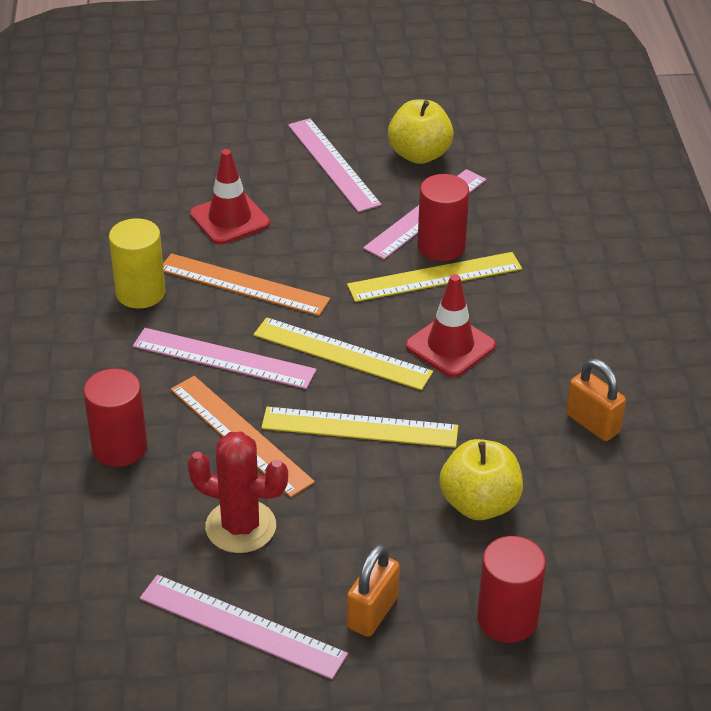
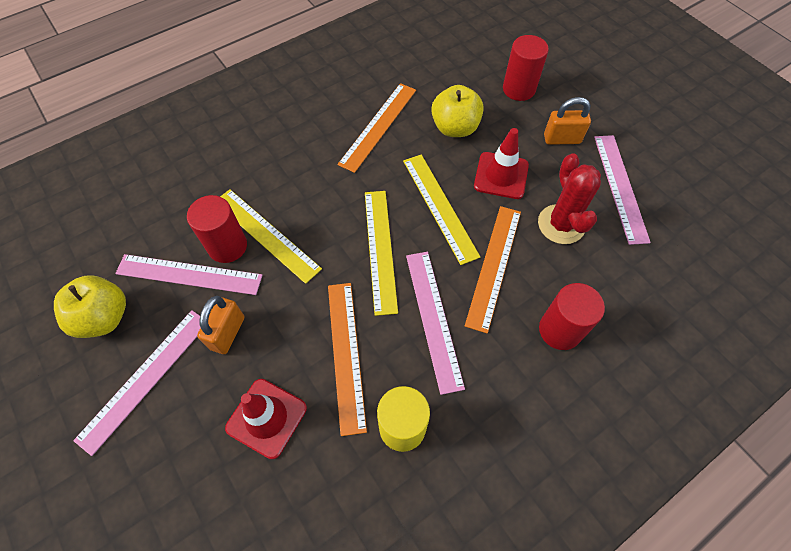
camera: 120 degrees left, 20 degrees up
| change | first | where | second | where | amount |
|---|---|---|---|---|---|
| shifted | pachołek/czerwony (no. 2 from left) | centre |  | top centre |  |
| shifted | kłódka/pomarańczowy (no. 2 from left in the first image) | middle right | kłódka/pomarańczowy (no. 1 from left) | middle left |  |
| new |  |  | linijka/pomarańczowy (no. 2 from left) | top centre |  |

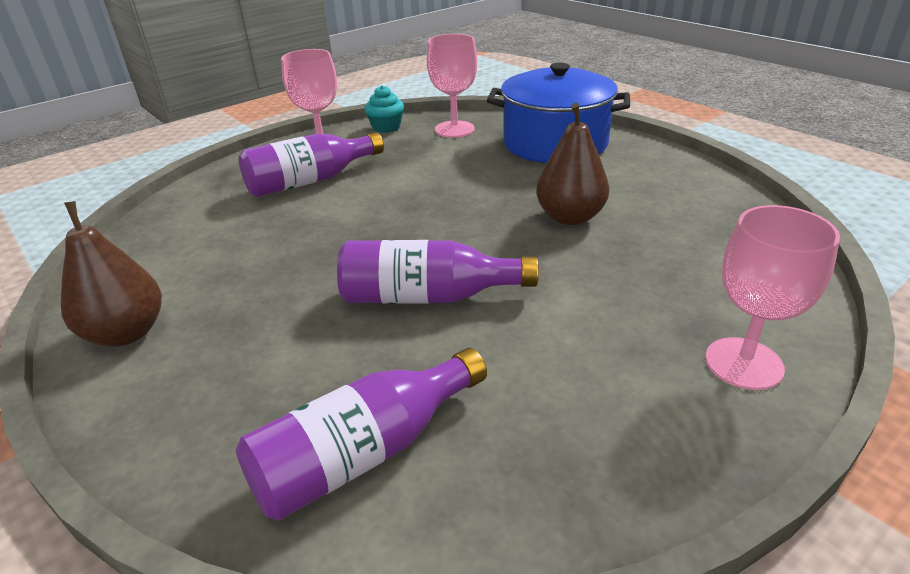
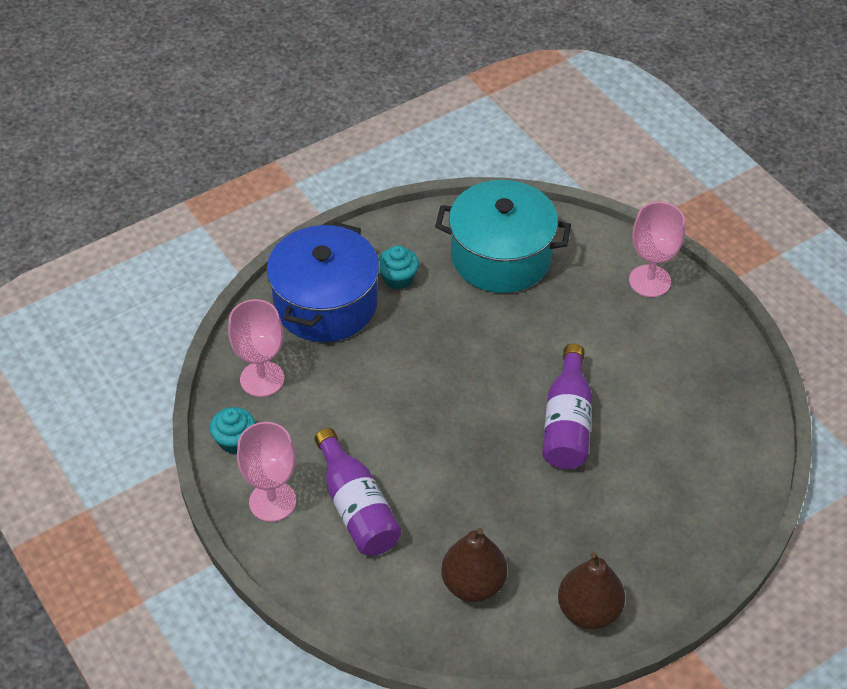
camera: 85 degrees left, 15 degrees up
| change | first | where | second | where | amount |
|---|---|---|---|---|---|
| shifted | gruszka/brązowy (no. 2 from left in the first image) | top centre | gruszka/brązowy (no. 1 from left) | bottom centre |  |
| gone | butelka/fioletowy (no. 2 from left) | bottom centre |  |  |  |
| new |  |  | garnek/turkusowy | centre |  |
| new |  |  | muffinka/turkusowy (no. 2 from left) | centre |  |

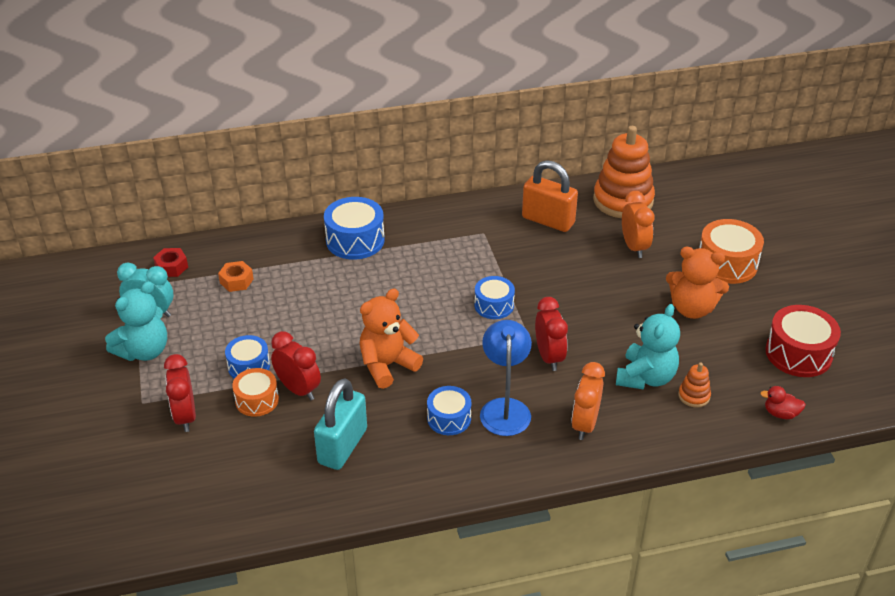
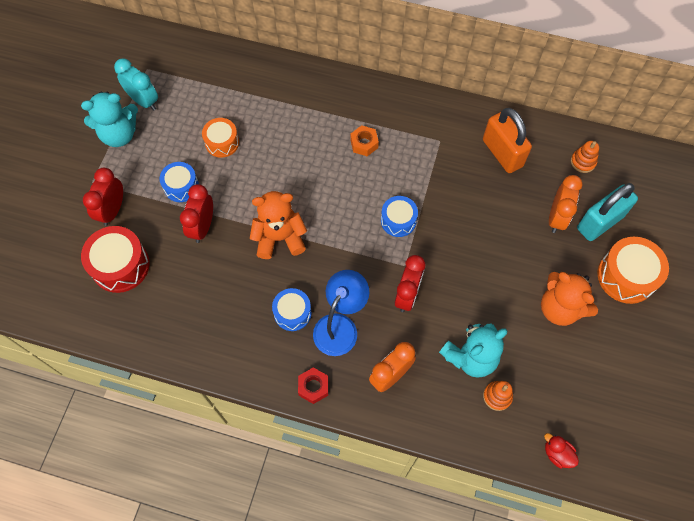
camera: 30 degrees right, 25 degrees up
| change | first | where | second | where | amount |
|---|---|---|---|---|---|
| scaled | zabawka nakładanka/pomarańczowy (no. 1 from left in the first image) | top right | zabawka nakładanka/pomarańczowy (no. 2 from left) | top right | x0.44 |
| gone | bęben/niebieski (no. 2 from left) | centre |  |  |  |
| shifted | nakrętka/czerwony | middle left |  | bottom centre |  |
| shifted | nakrętka/pomarańczowy | middle left |  | top centre |  |
| shifted | bęben/czerwony | middle right |  | middle left |  |
| rotated | budzik/czerwony (no. 2 from left) | middle left |  | middle left | 150 degrees counterclockwise |
| shifted | bęben/pomarańczowy (no. 1 from left) | middle left |  | top left |  |
| shifted | kłódka/turkusowy | bottom centre |  | middle right |  |

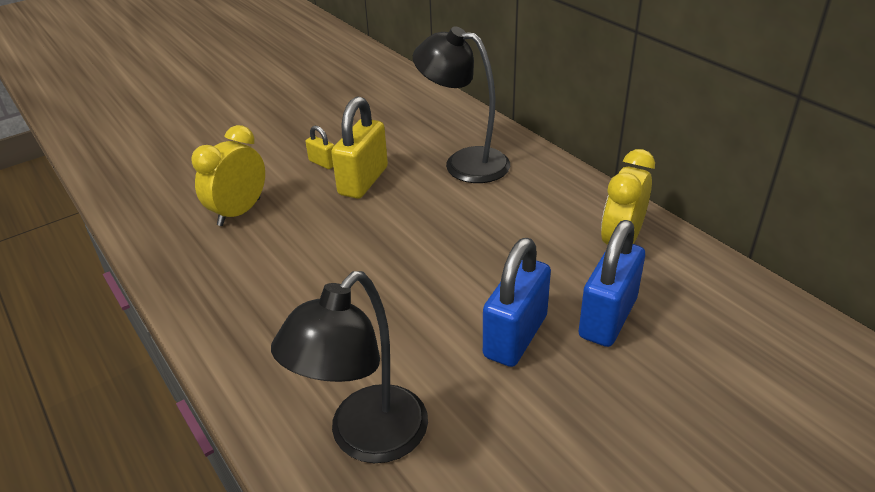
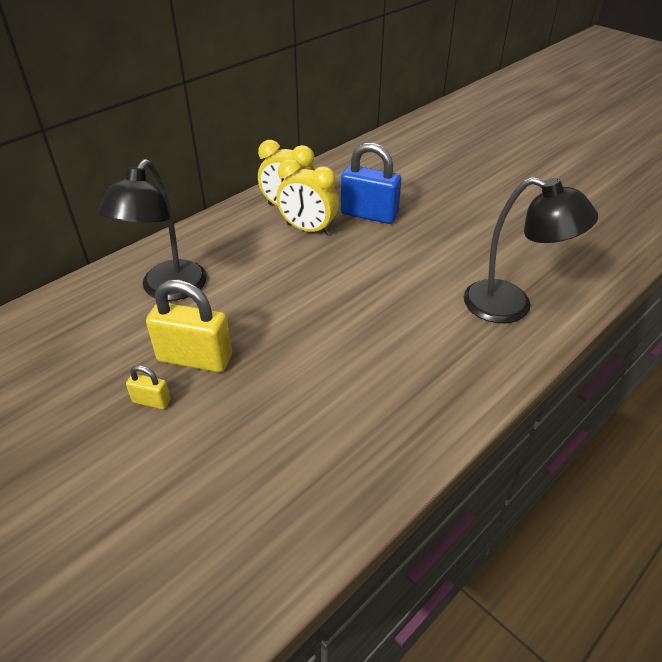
camera: 100 degrees left, 5 degrees up
| change | first | where | second | where | amount |
|---|---|---|---|---|---|
| shifted | budzik/żółty (no. 1 from left in the first image) | middle left | budzik/żółty (no. 2 from left) | top centre |  |
| rotated | kłódka/żółty (no. 1 from left) | top centre |  | middle left | 75 degrees clockwise |
| gone | kłódka/niebieski (no. 1 from left) | centre |  |  |  |

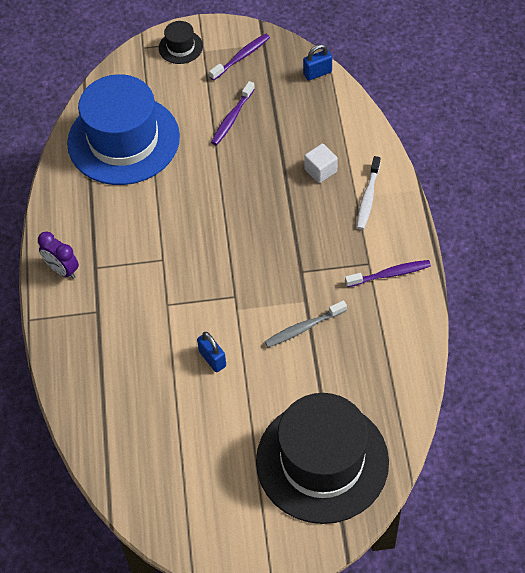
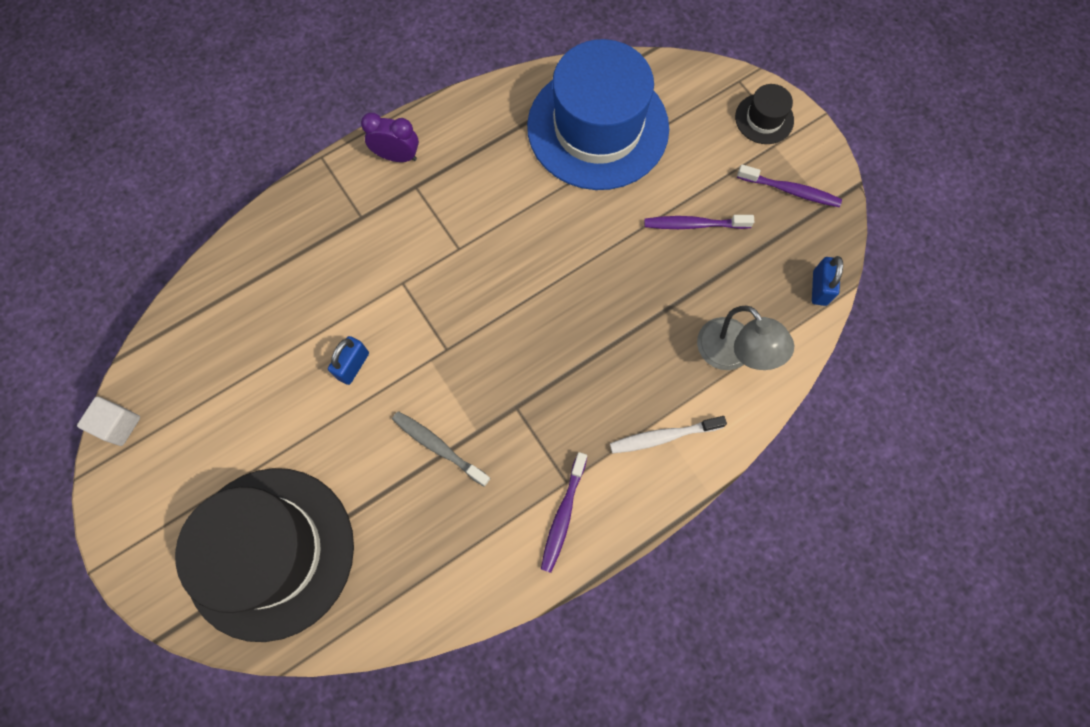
camera: 60 degrees right, 15 degrees up
| change | first | where | second | where | amount |
|---|---|---|---|---|---|
| rotated | kłódka/niebieski (no. 2 from left) | top centre |  | middle right | 60 degrees clockwise |
| shifted | sześcian/biały | top centre |  | middle left |  |
| rotated | budzik/fioletowy | middle left |  | top centre | 90 degrees clockwise |
| rotated | szczoteczka do zębów/fioletowy (no. 3 from left in the first image) | middle right | szczoteczka do zębów/fioletowy (no. 1 from left) | bottom centre | 60 degrees clockwise |
| new |  |  | lampka/szary | middle right |  |

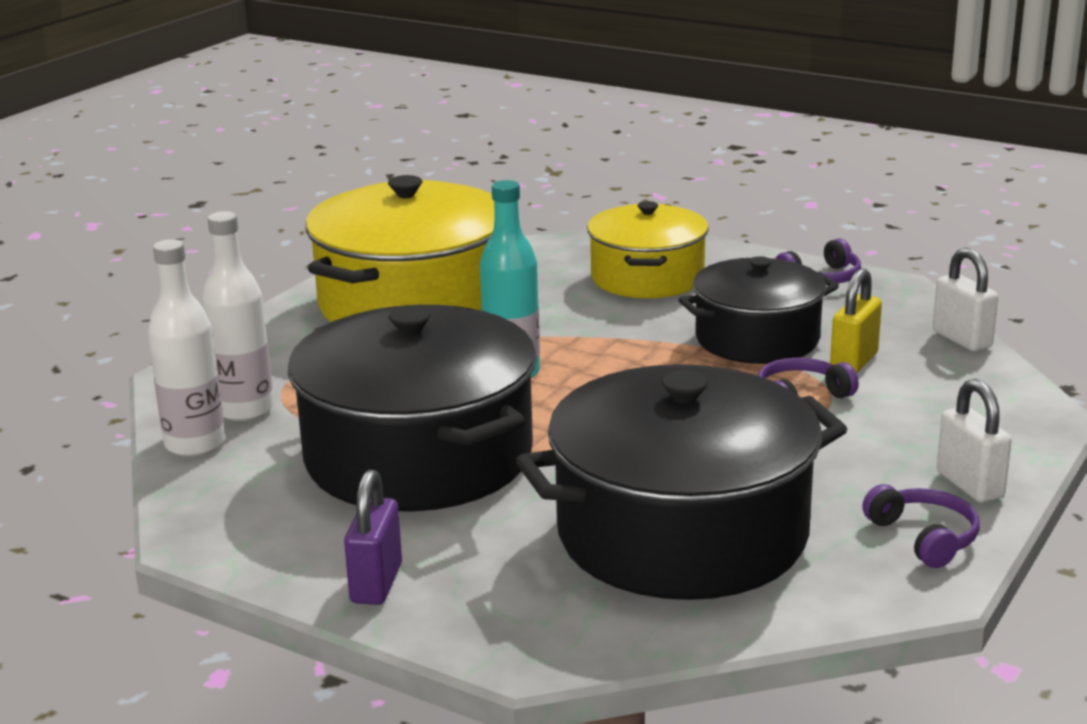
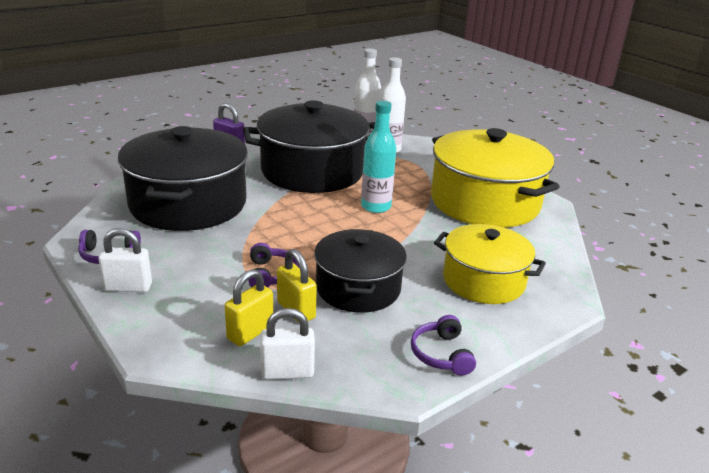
camera: 110 degrees right, 5 degrees up
| change | first | where | second | where | amount |
|---|---|---|---|---|---|
| new |  |  | kłódka/żółty (no. 1 from left) | centre |  |

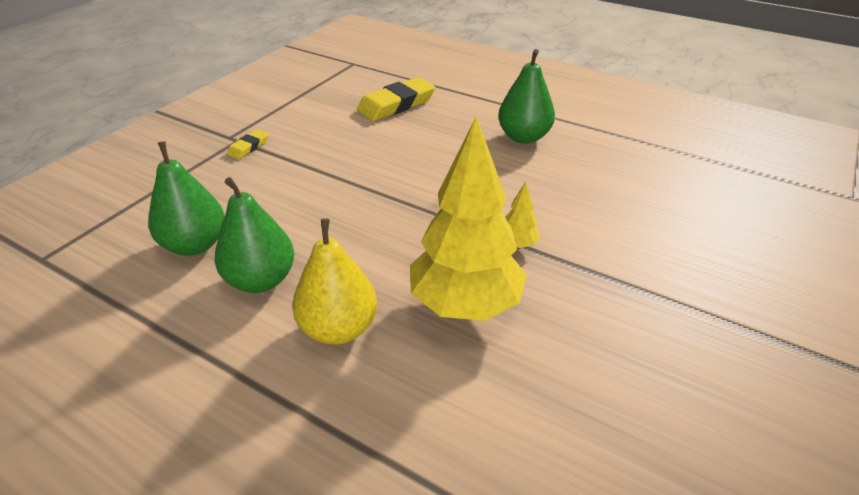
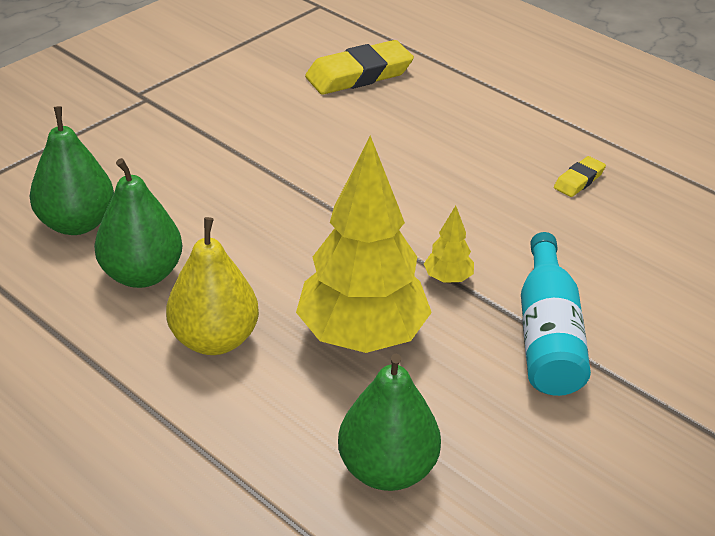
camera: 10 degrees right, 0 degrees up
| change | first | where | second | where | amount |
|---|---|---|---|---|---|
| shifted | gruszka/zielony (no. 3 from left) | top centre |  | bottom centre |  |
| shifted | gumka do mazania/żółty (no. 1 from left in the first image) | top left | gumka do mazania/żółty (no. 2 from left) | top right |  |
| new |  |  | butelka/turkusowy | middle right |  |

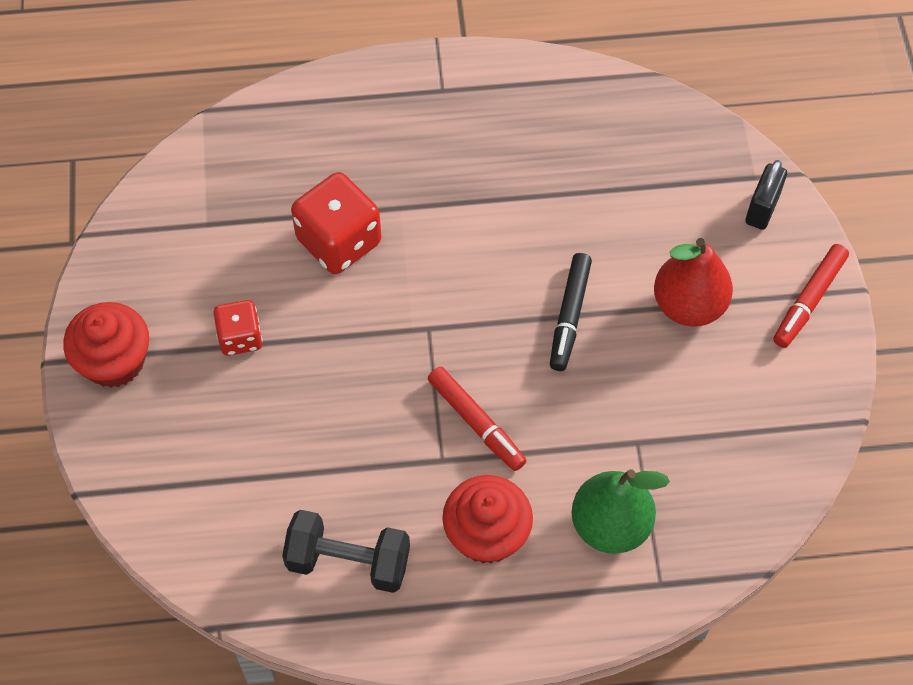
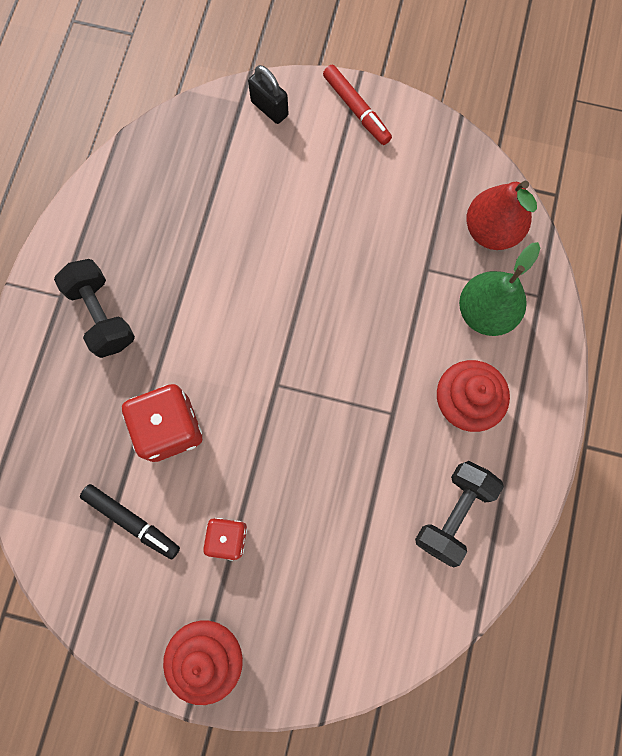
camera: 70 degrees left, 15 degrees up
| change | first | where | second | where | amount |
|---|---|---|---|---|---|
| shifted | gruszka/czerwony | middle right |  | top right |  |
| shifted | flamaster/czarny | centre |  | bottom left |  |
| gone | flamaster/czerwony (no. 1 from left) | centre |  |  |  |
| new |  |  | hantel/czarny (no. 1 from left) | middle left |  |

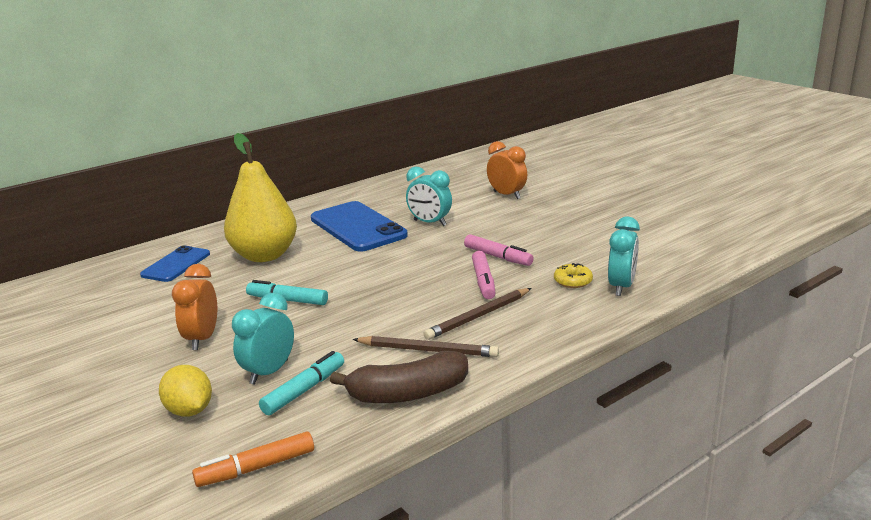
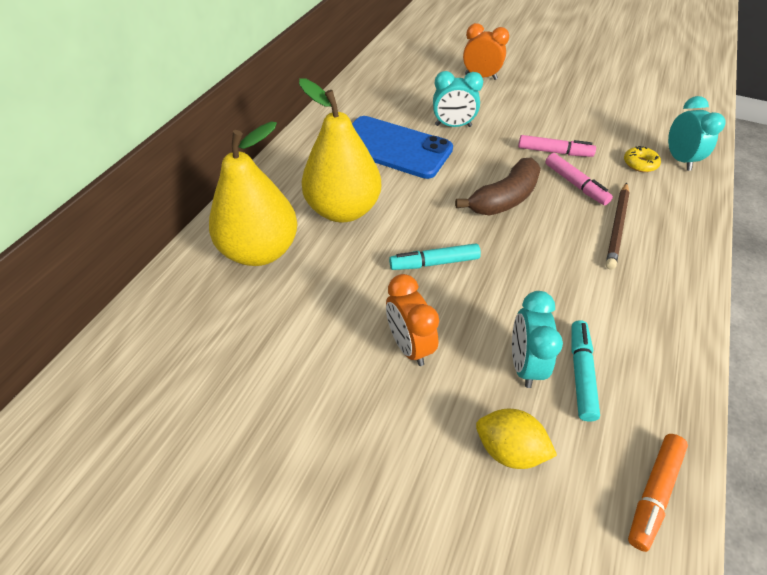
camera: 30 degrees left, 25 degrees up
| change | first | where | second | where | amount |
|---|---|---|---|---|---|
| swapped | telefon/niebieski (no. 1 from left) | middle left | gruszka/żółty (no. 1 from left) | middle left |  |
| gone | ołówek/brązowy (no. 1 from left) | centre |  |  |  |
| shifted | banan/brązowy | bottom centre |  | top centre |  |

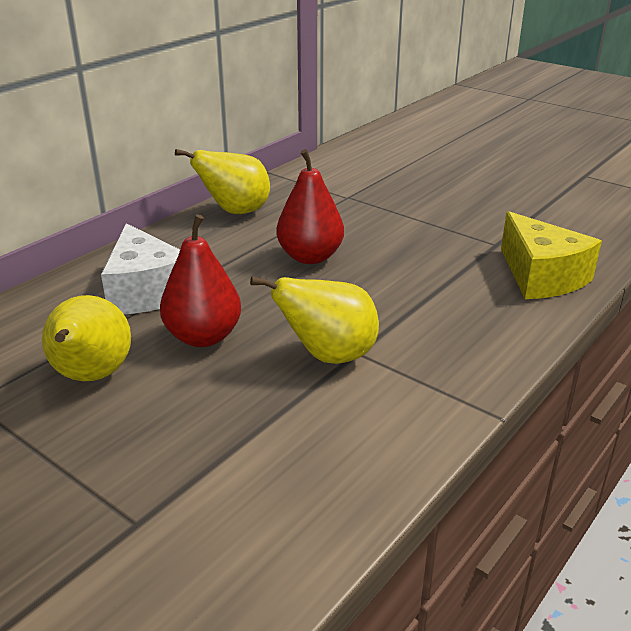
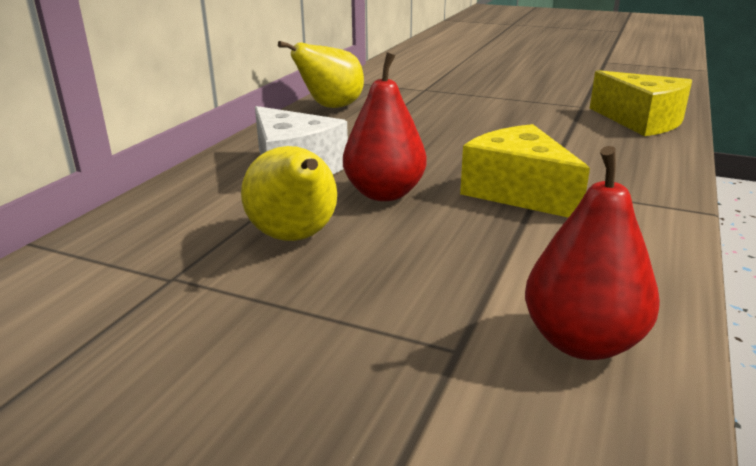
camera: 15 degrees left, 5 degrees down
| change | first | where | second | where | amount |
|---|---|---|---|---|---|
| shifted | gruszka/czerwony (no. 2 from left) | top centre |  | middle right |  |
| swapped | gruszka/żółty (no. 3 from left) | centre | ser/żółty (no. 1 from left) | middle right |  |

